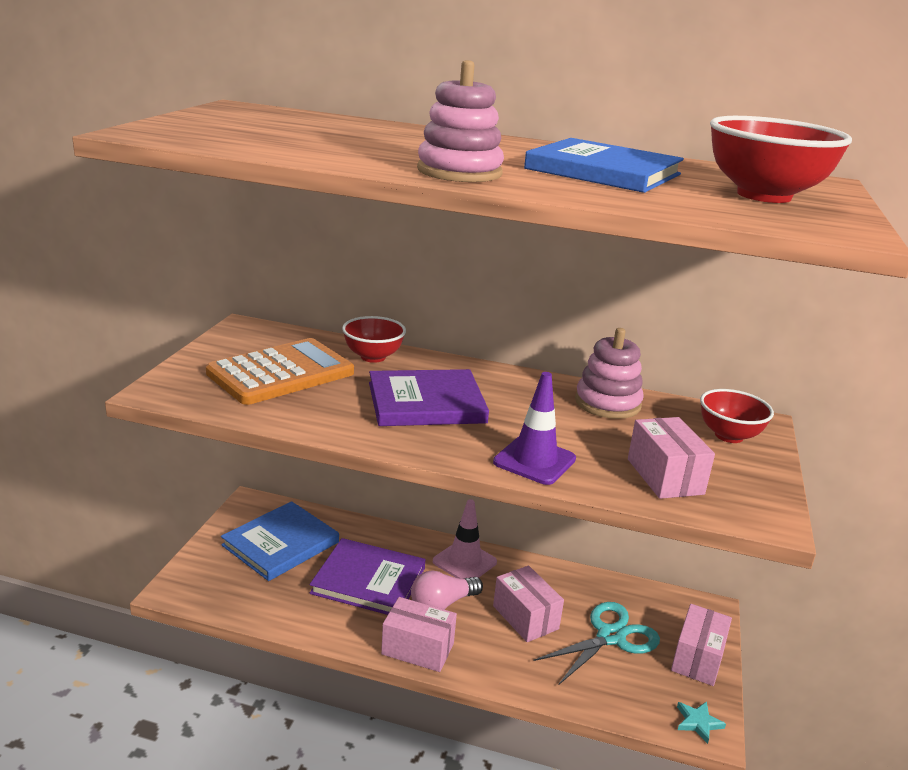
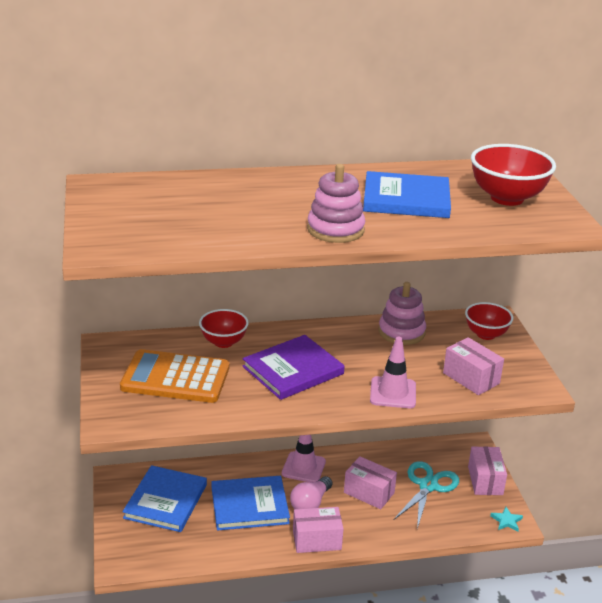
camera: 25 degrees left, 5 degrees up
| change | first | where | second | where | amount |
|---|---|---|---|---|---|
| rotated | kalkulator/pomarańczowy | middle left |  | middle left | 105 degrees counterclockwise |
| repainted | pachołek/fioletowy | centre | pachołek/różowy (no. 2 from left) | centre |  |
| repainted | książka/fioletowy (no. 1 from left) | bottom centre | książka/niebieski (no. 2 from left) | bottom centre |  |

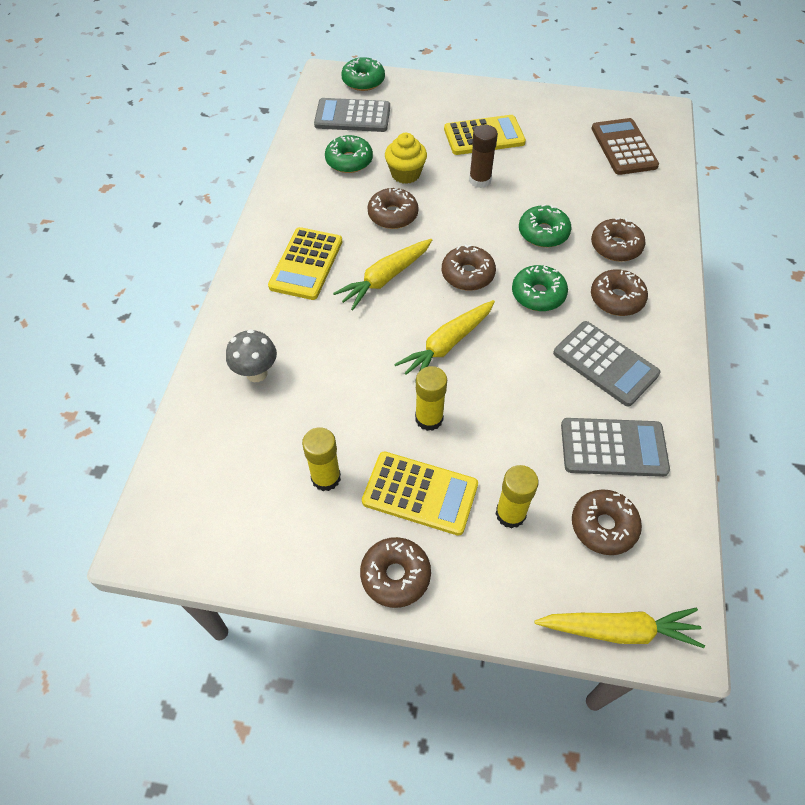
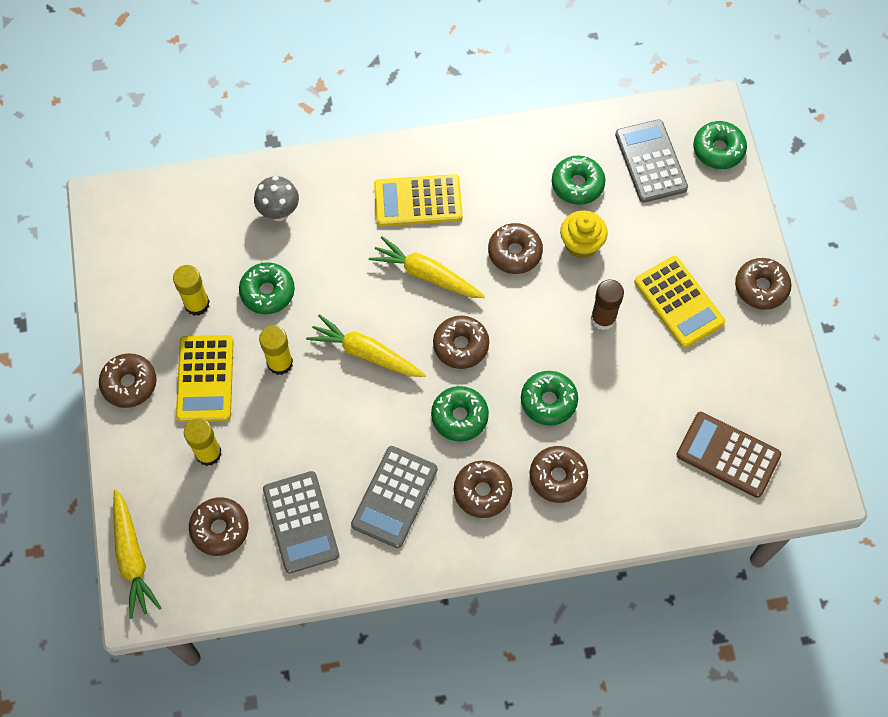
camera: 70 degrees right, 10 degrees up
| change | first | where | second | where | amount |
|---|---|---|---|---|---|
| rotated | kalkulator/brązowy | top right |  | middle right | 120 degrees counterclockwise |
| new |  |  | donut/brązowy (no. 7 from left) | middle right |  |
| new |  |  | donut/zielony (no. 1 from left) | middle left |  |

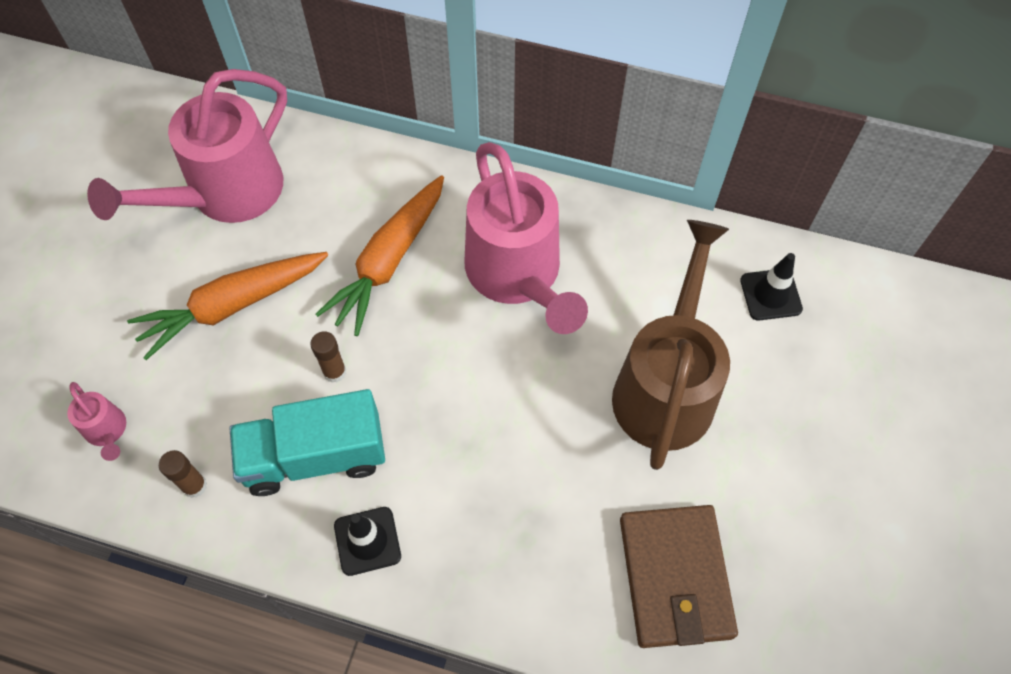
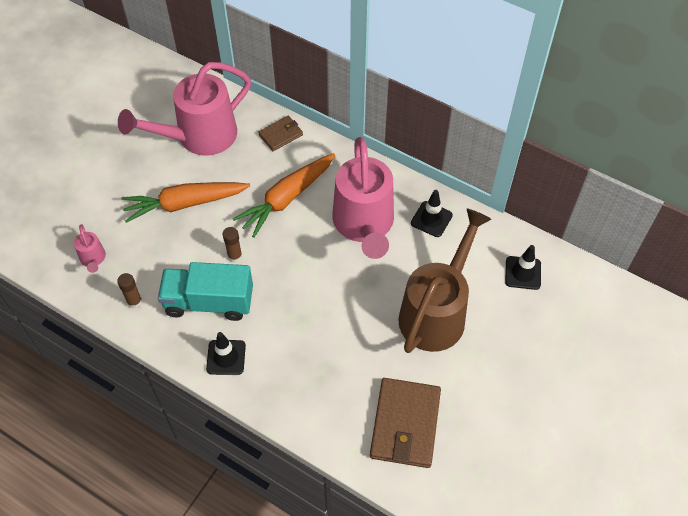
camera: 15 degrees right, 5 degrees down
| change | first | where | second | where | amount |
|---|---|---|---|---|---|
| new |  |  | portfel/brązowy (no. 1 from left) | top centre |  |
| new |  |  | pachołek/czarny (no. 2 from left) | centre |  |

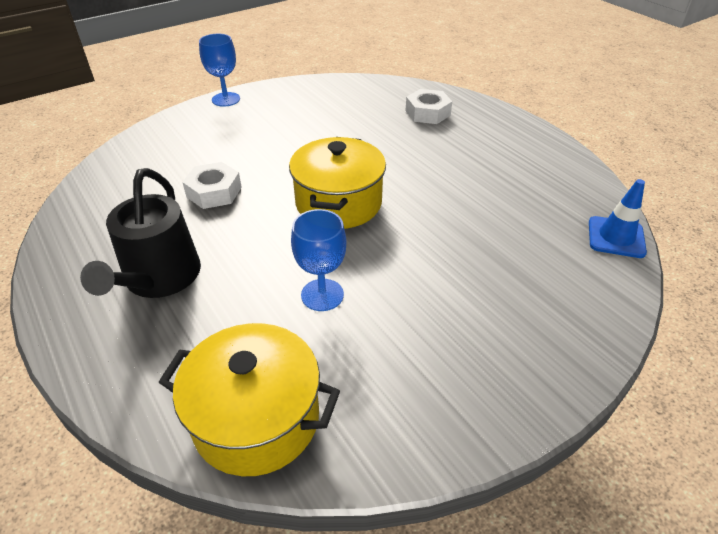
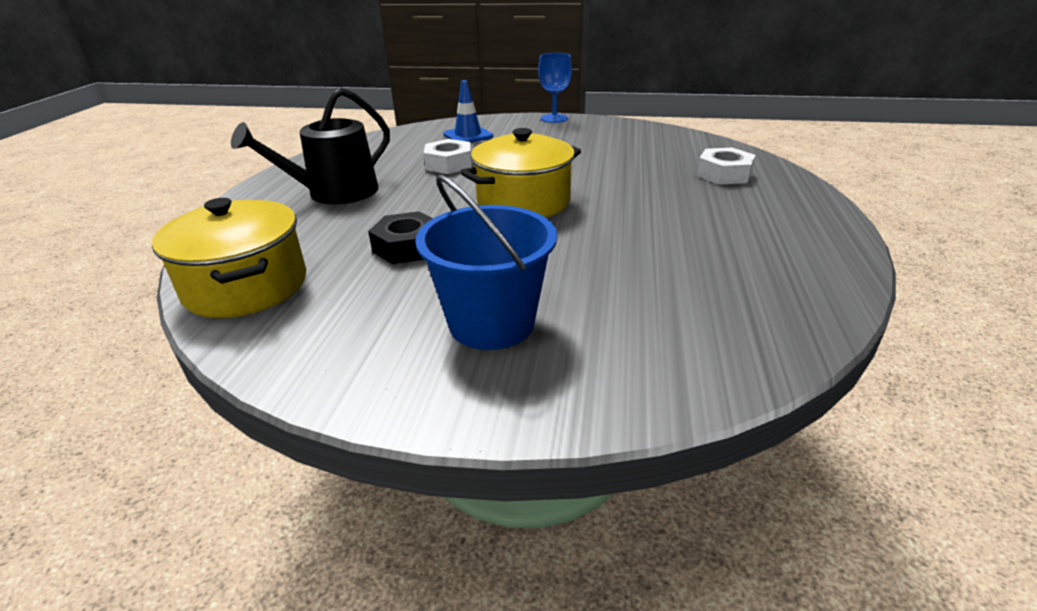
camera: 45 degrees right, 10 degrees down
| change | first | where | second | where | amount |
|---|---|---|---|---|---|
| shifted | pachołek/niebieski | middle right |  | top centre |  |
| swapped | kielich/niebieski (no. 2 from left) | centre | nakrętka/czarny | centre |  |
| new |  |  | wiadro/niebieski | centre |  |

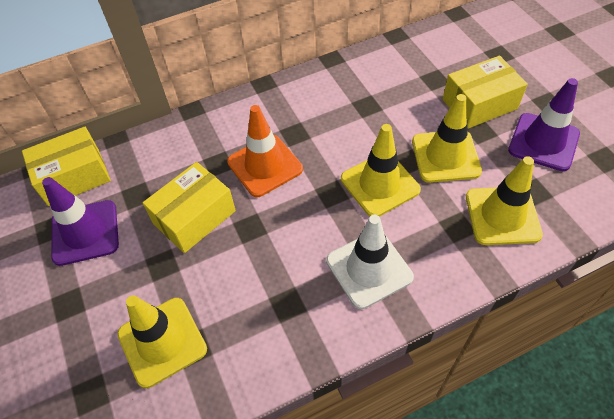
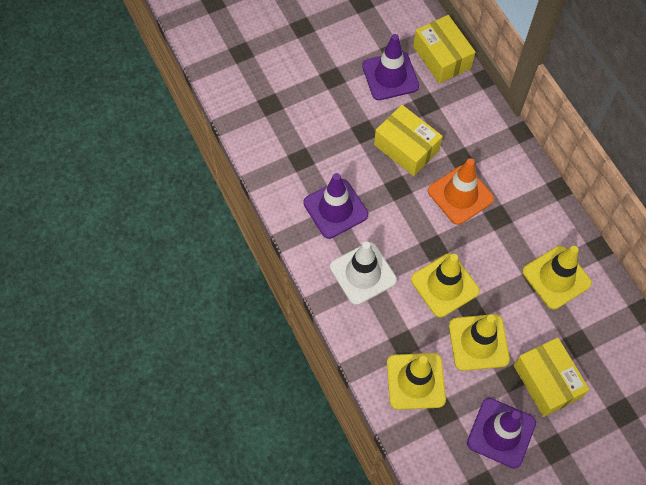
camera: 85 degrees right, 10 degrees up
| change | first | where | second | where | amount |
|---|---|---|---|---|---|
| shifted | pachołek/żółty (no. 1 from left in the first image) | bottom left | pachołek/żółty (no. 4 from left) | middle right |  |
| new |  |  | pachołek/fioletowy (no. 1 from left) | centre |  |

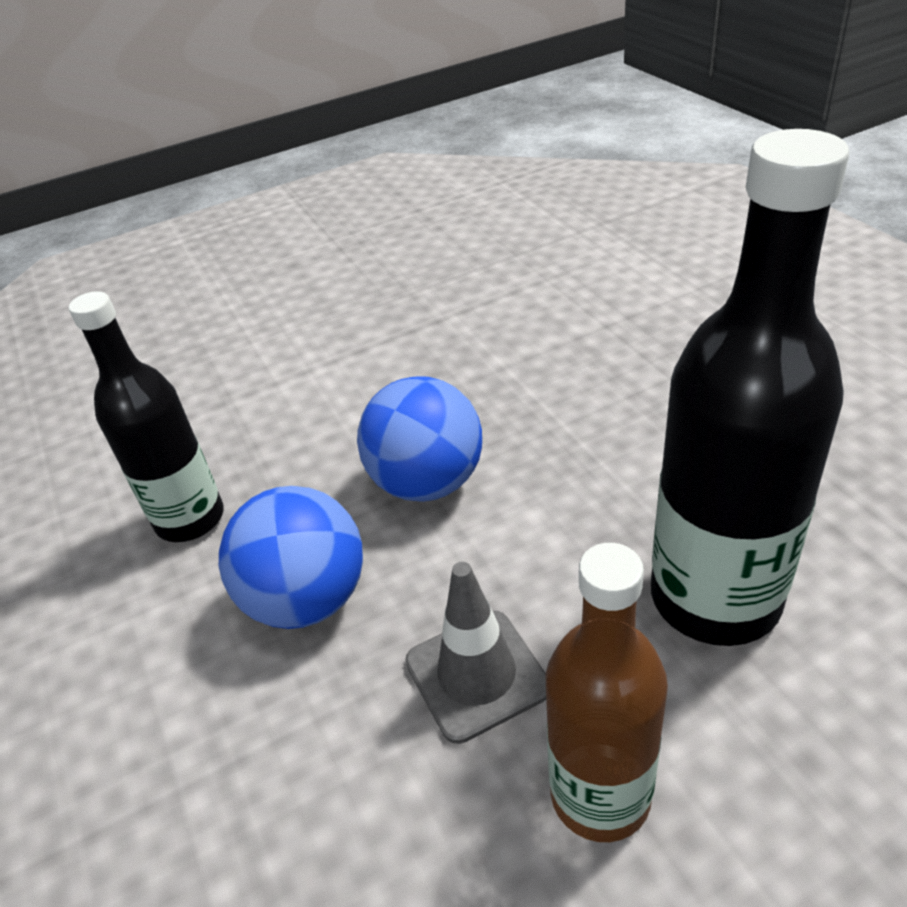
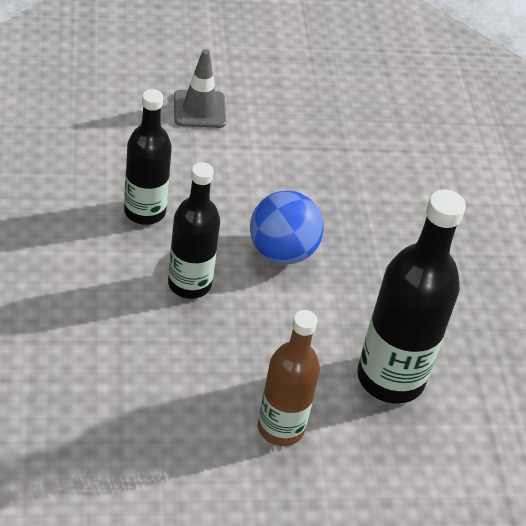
camera: 10 degrees right, 5 degrees up
| change | first | where | second | where | amount |
|---|---|---|---|---|---|
| swapped | piłka/niebieski (no. 1 from left) | middle left | butelka/czarny (no. 2 from left) | centre |  |
| shifted | pachołek/szary | bottom centre |  | top centre |  |

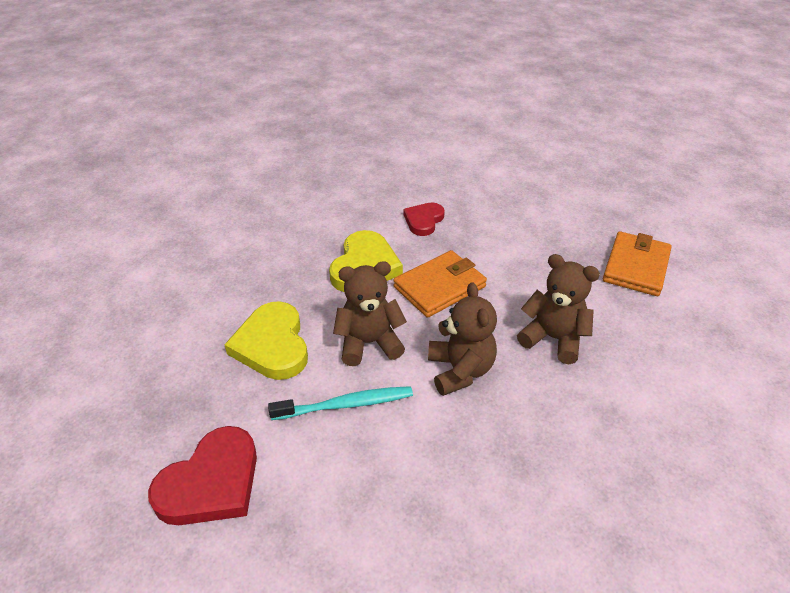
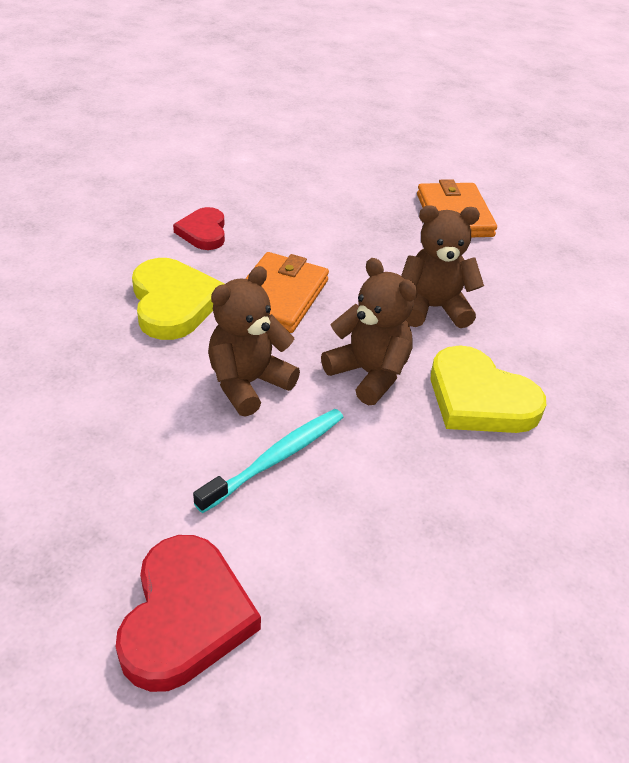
camera: 35 degrees left, 0 degrees up
| change | first | where | second | where | amount |
|---|---|---|---|---|---|
| shifted | serce/żółty (no. 1 from left in the first image) | centre | serce/żółty (no. 2 from left) | middle right |  |

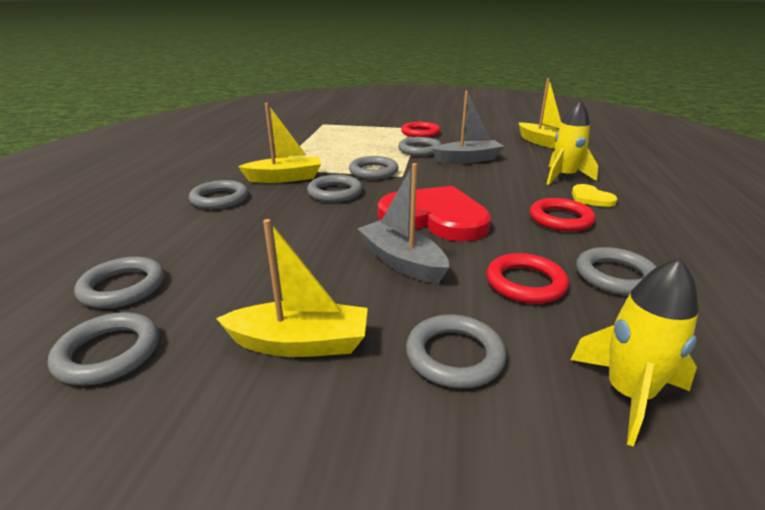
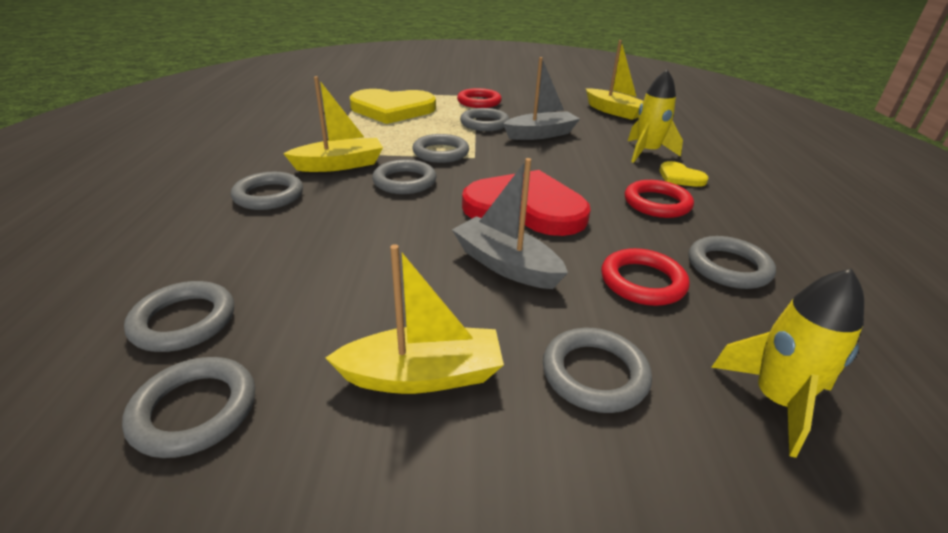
camera: 10 degrees left, 5 degrees up
| change | first | where | second | where | amount |
|---|---|---|---|---|---|
| new |  |  | serce/żółty (no. 1 from left) | top centre |  |

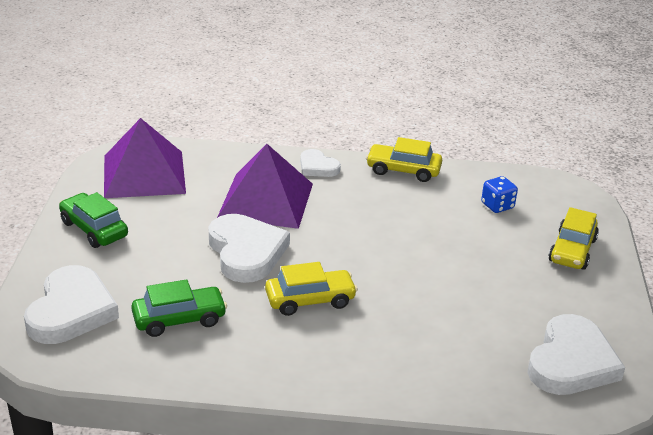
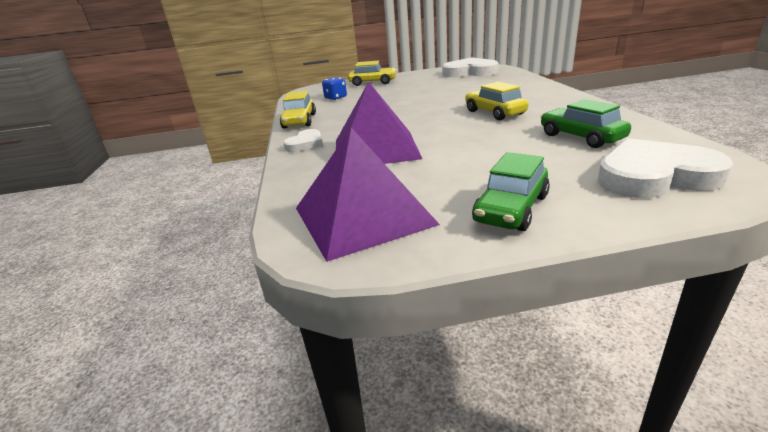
camera: 100 degrees left, 5 degrees down
| change | first | where | second | where | amount |
|---|---|---|---|---|---|
| gone | serce/biały (no. 2 from left) | centre |  |  |  |

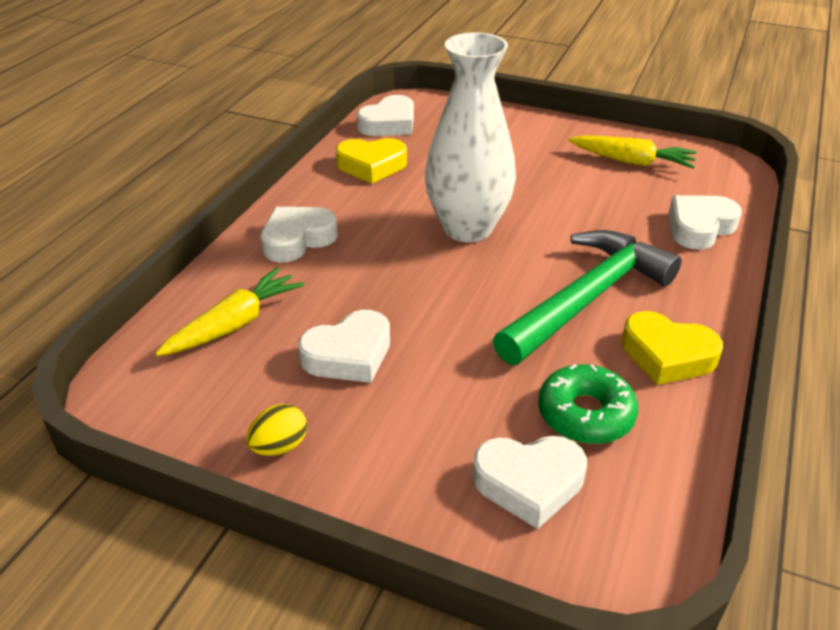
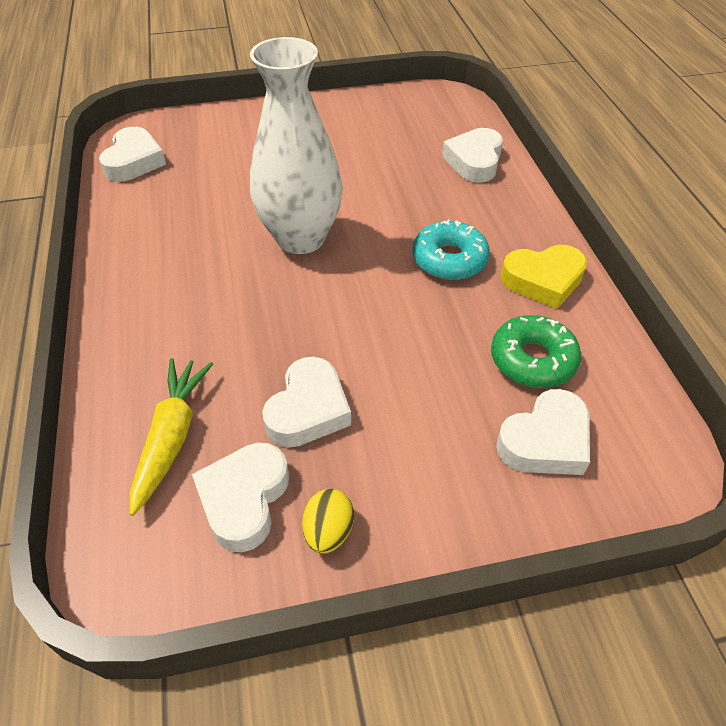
camera: 35 degrees left, 10 degrees up
| change | first | where | second | where | amount |
|---|---|---|---|---|---|
| gone | marchewka/żółty (no. 2 from left) | top right |  |  |  |
| gone | serce/żółty (no. 1 from left) | top centre |  |  |  |
| shifted | serce/biały (no. 1 from left in the first image) | centre | serce/biały (no. 2 from left) | bottom left |  |
| swapped | młotek/zielony | middle right | donut/turkusowy | centre |  |

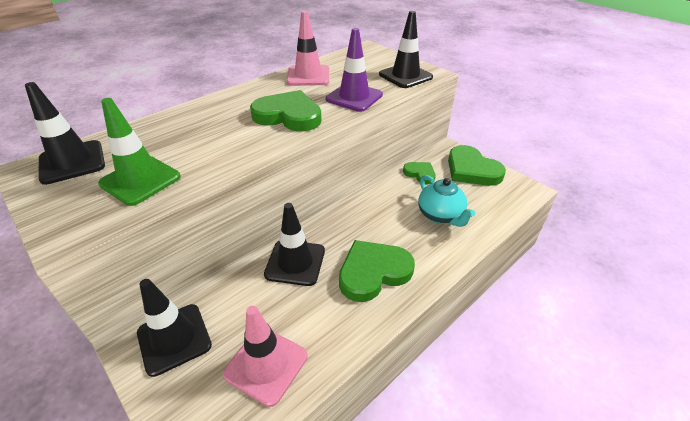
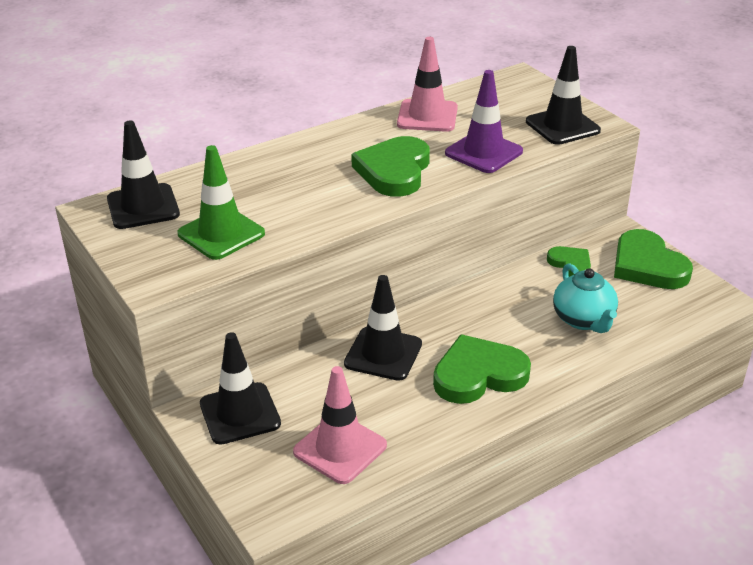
camera: 10 degrees right, 5 degrees down
| change | first | where | second | where | amount |
|---|---|---|---|---|---|
| rotated | serce/zielony (no. 1 from left) | top centre |  | top centre | 105 degrees counterclockwise |

